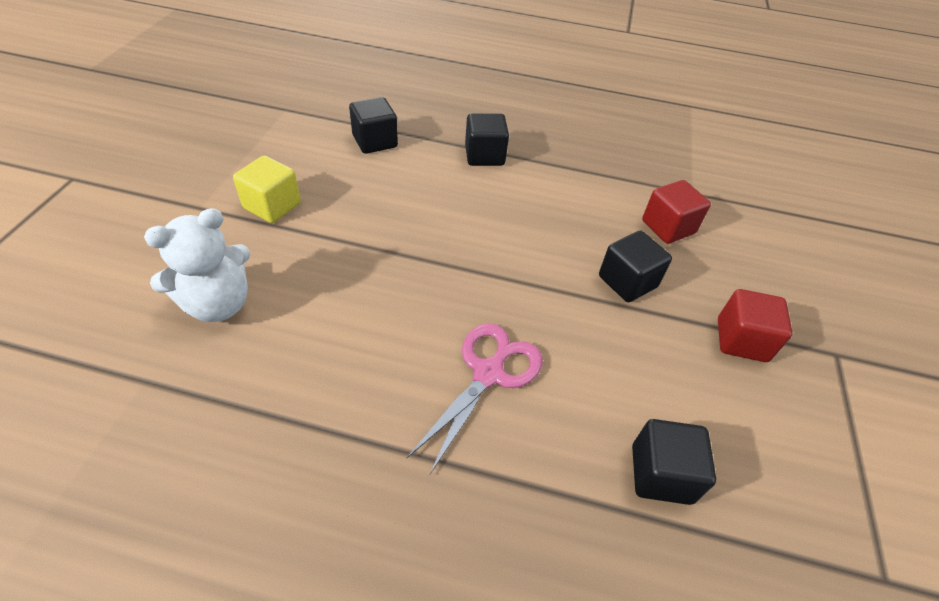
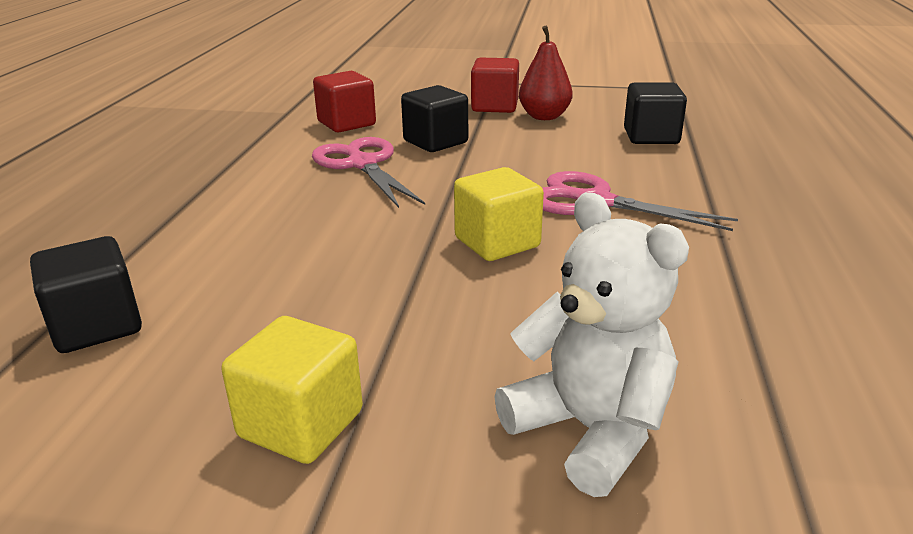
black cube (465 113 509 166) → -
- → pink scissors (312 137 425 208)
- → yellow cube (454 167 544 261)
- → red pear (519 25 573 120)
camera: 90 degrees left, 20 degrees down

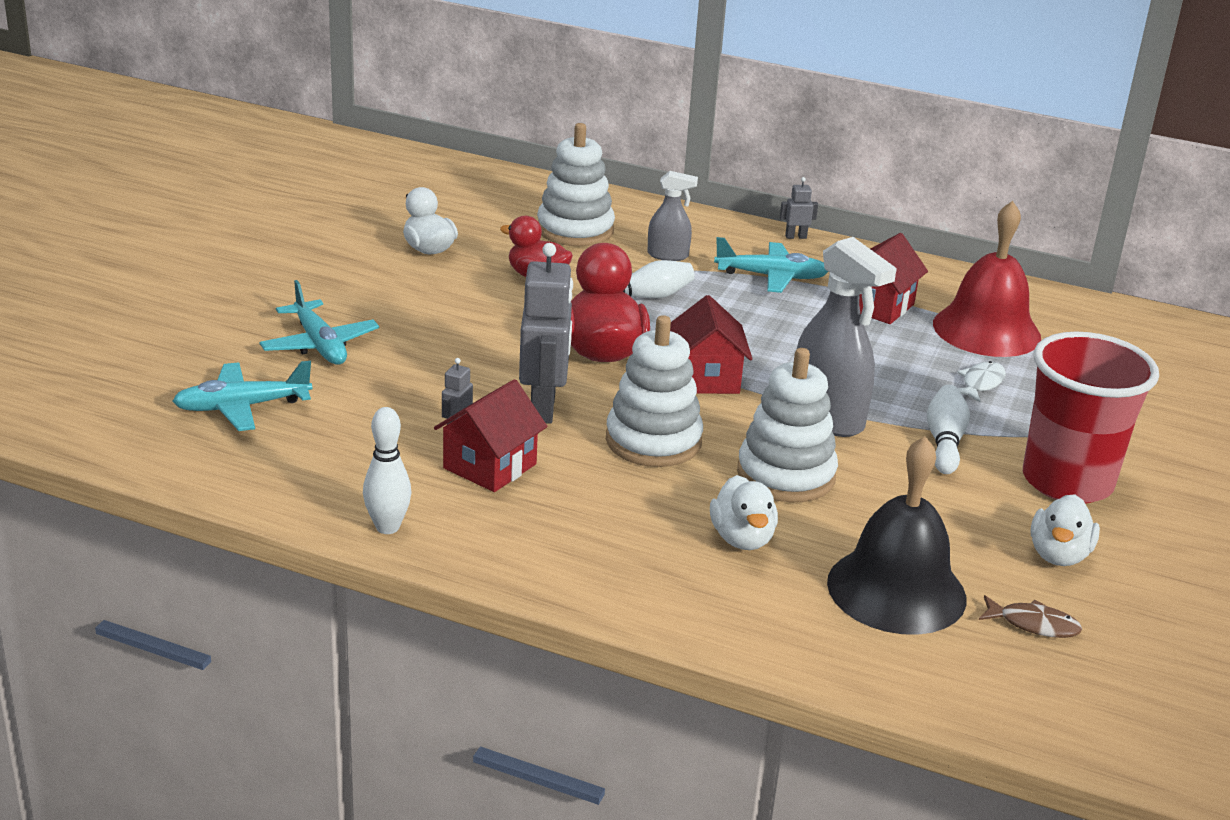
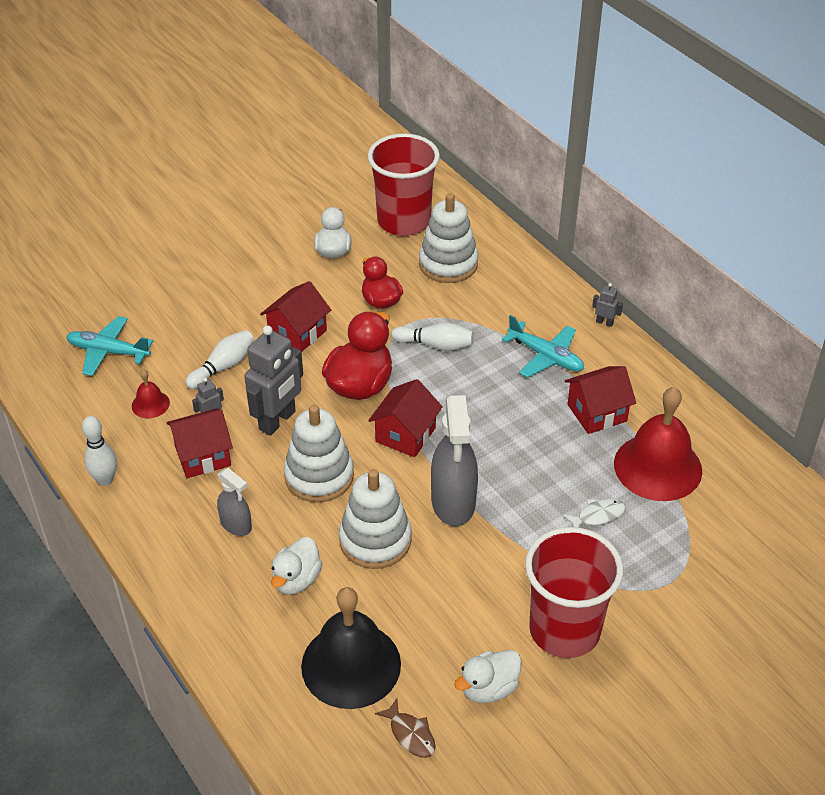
turquoise plane (259 280 379 365) → -
- → red bell (132 370 170 418)
- → red house (260 281 331 352)
- → red cup (367 134 440 236)
grey spray bottle (648 171 698 261) → grey spray bottle (217 468 252 536), relocated
white bowling pin (927 385 970 474) → white bowling pin (185 330 254 389), relocated
camera: 35 degrees right, 15 degrees up

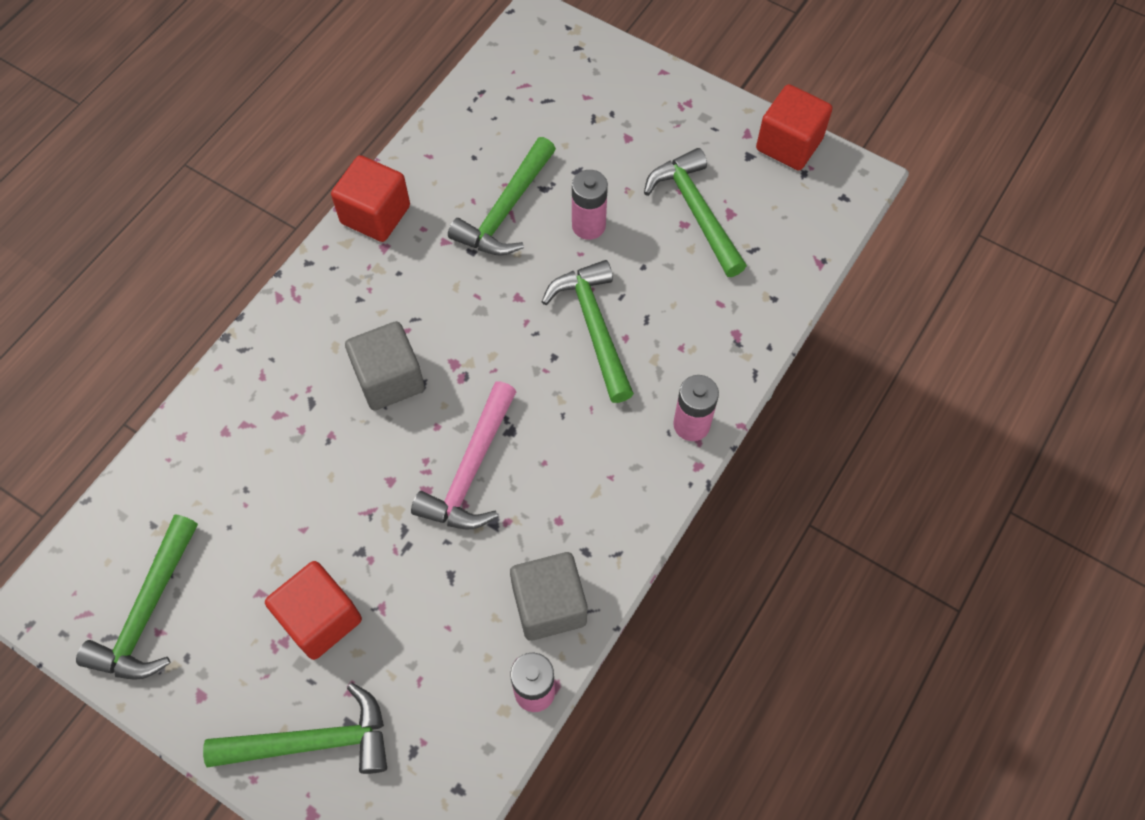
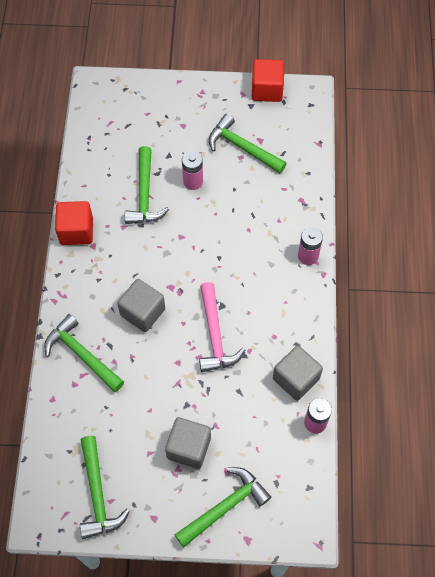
green hammer (542 260 634 403) → green hammer (44 314 124 392), relocated
red cube (265 561 362 660) → grey cube (165 417 211 469)
camera: 30 degrees left, 0 degrees up

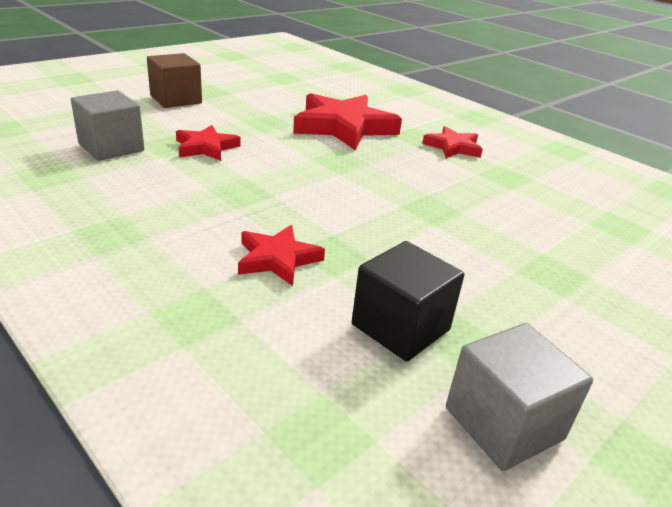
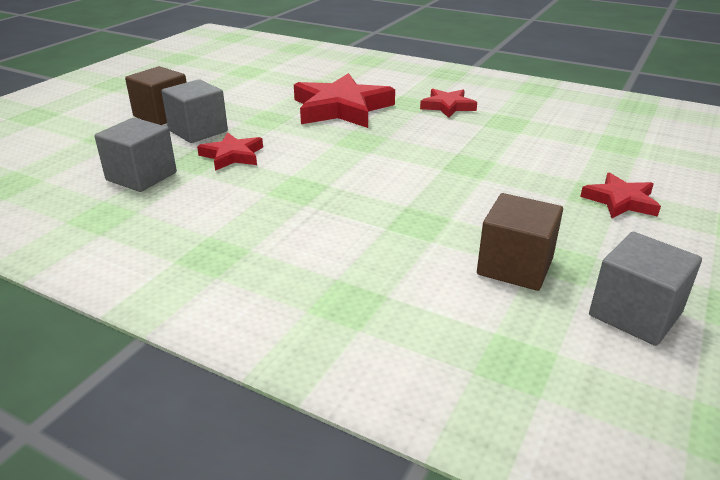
- → grey cube (161 79 228 143)
red star (238 225 325 286) → red star (580 172 661 218), relocated
black cube (352 241 464 362) → brown cube (477 193 563 291)
camera: 15 degrees left, 0 degrees up

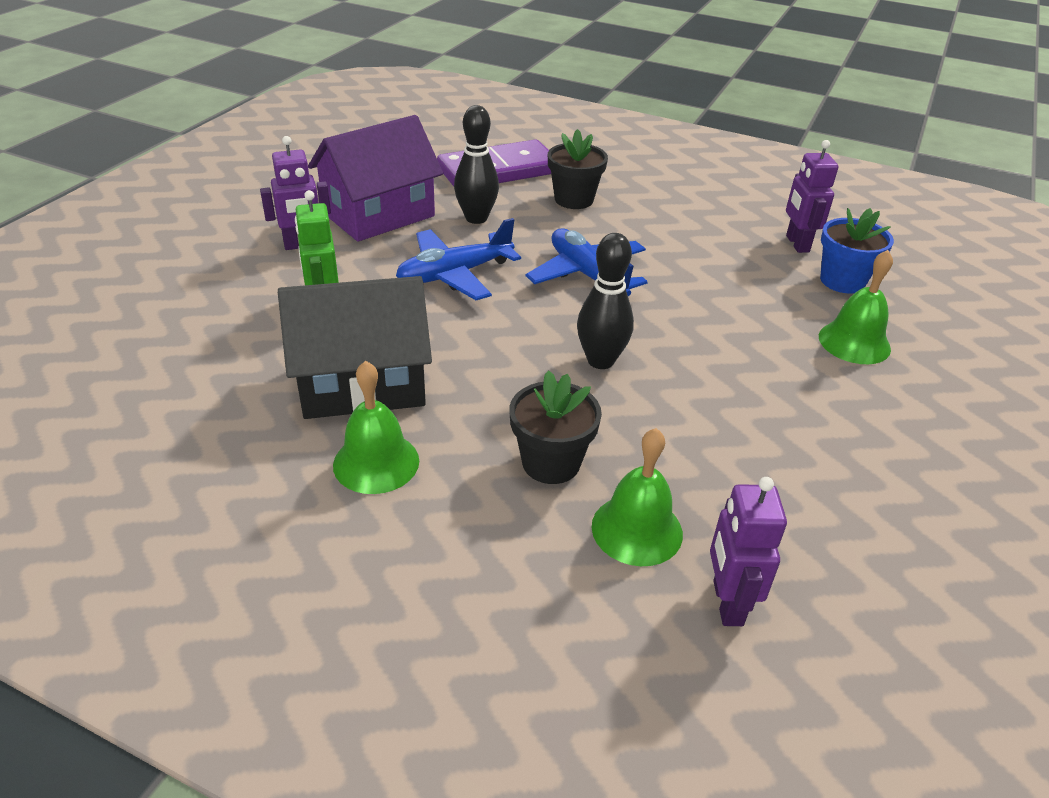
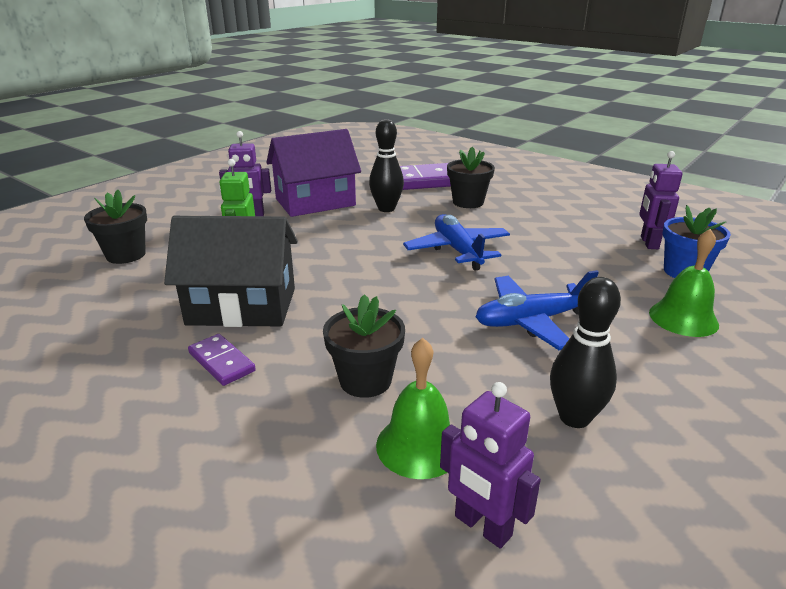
- → black flower pot (84 190 147 264)
blue plane (396 218 521 300) → blue plane (476 270 599 350), relocated
black bowling pin (577 233 634 369) → black bowling pin (550 277 621 428), relocated
green bell (333 361 419 494) → purple domino (188 334 256 386)
purple robot (710 477 787 626) → purple robot (440 382 541 548), 60 degrees counterclockwise
camera: 15 degrees right, 10 degrees down

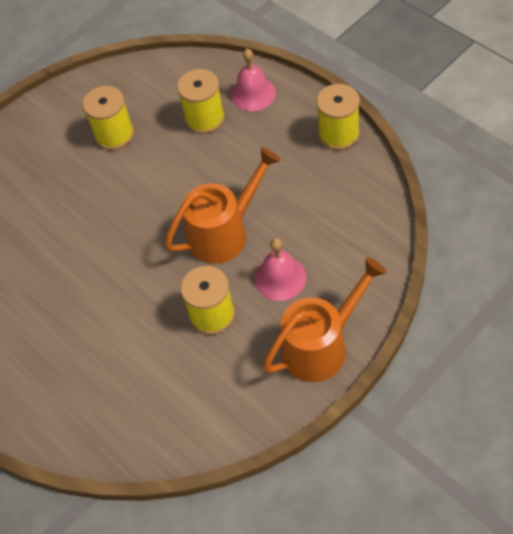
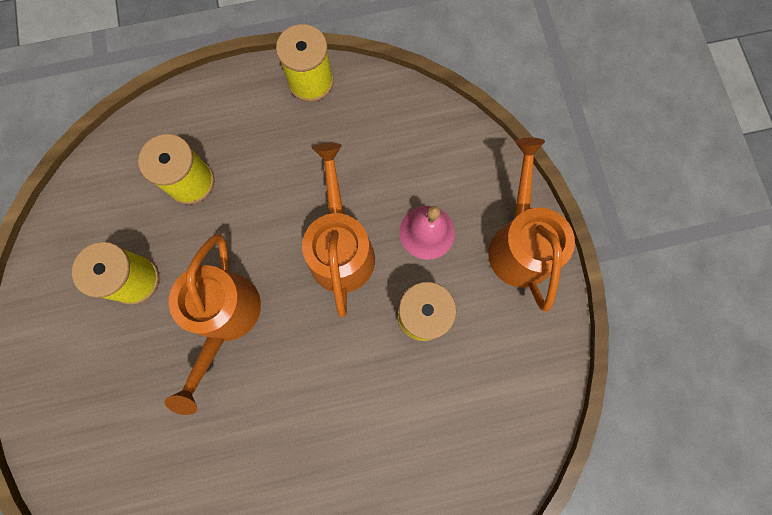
pink bell (231 49 276 111) → -
- → orange watering can (165 234 261 415)
camera: 65 degrees left, 20 degrees up

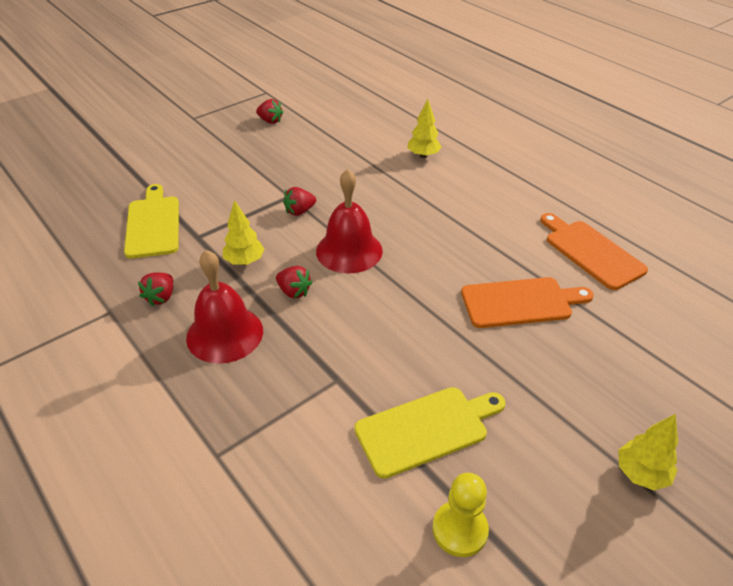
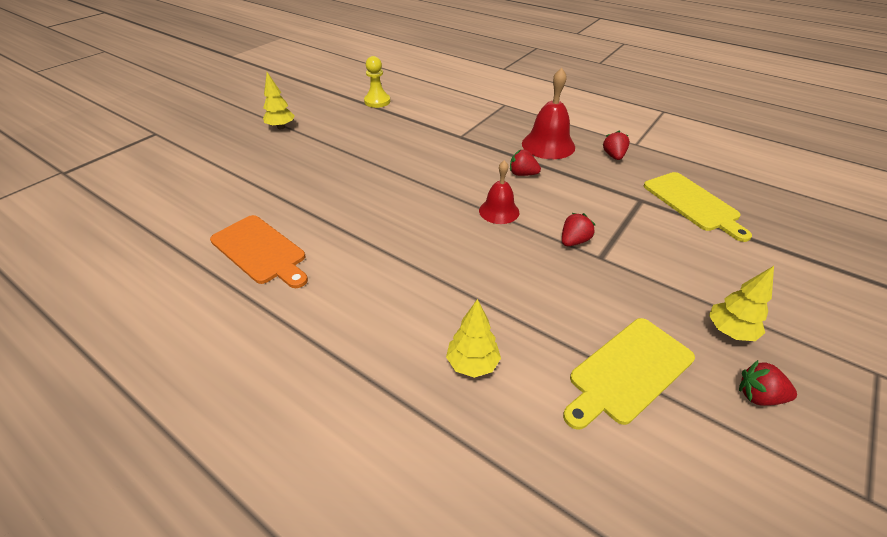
orange cutting board (461 277 594 328) → -
yellow tree (223 200 264 265) → yellow tree (709 266 774 341), relocated
yellow cutting board (354 387 506 479) → yellow cutting board (563 318 695 430), relocated
red bell (316 169 383 273) → red bell (479 160 519 224), x0.64
camera: 165 degrees right, 0 degrees up

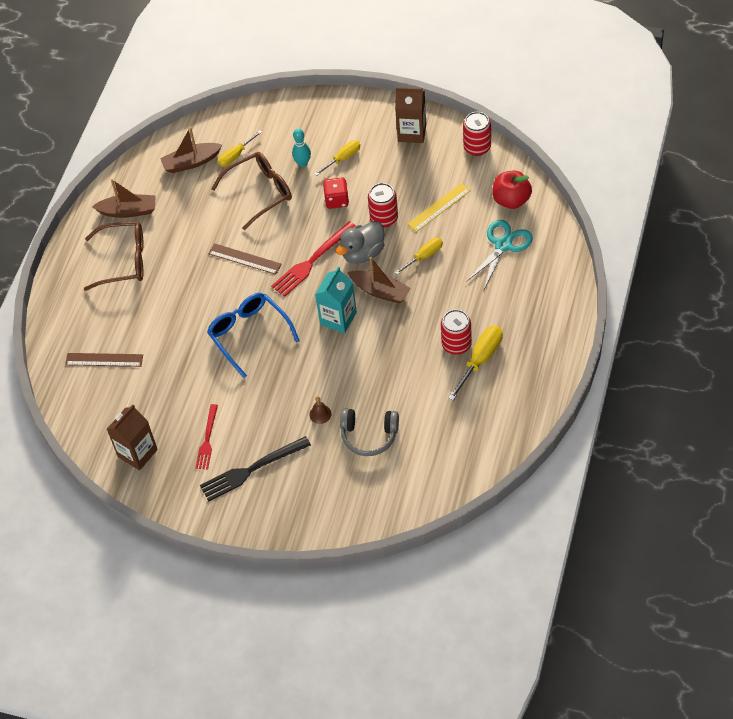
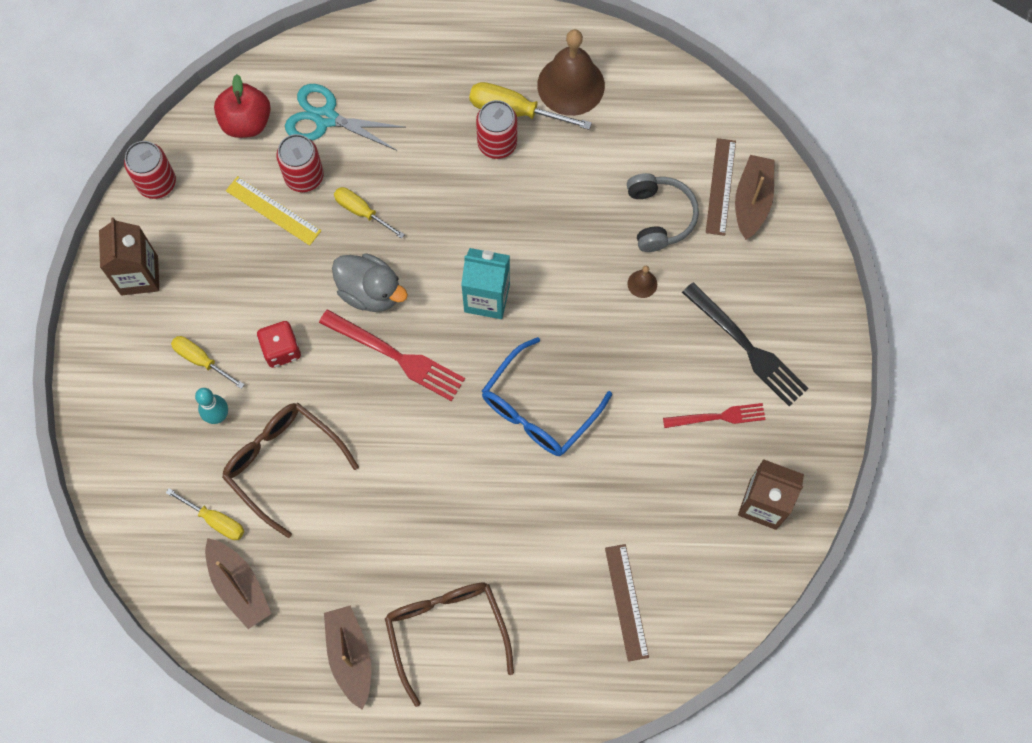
- → brown bell (537 29 605 116)
brown ruler (208 243 281 275) → brown ruler (706 138 736 236), relocated
brown boat (347 257 411 304) → brown boat (735 155 775 240), relocated
red can (368 183 398 227) → red can (276 134 324 192), relocated
camera: 110 degrees left, 15 degrees up

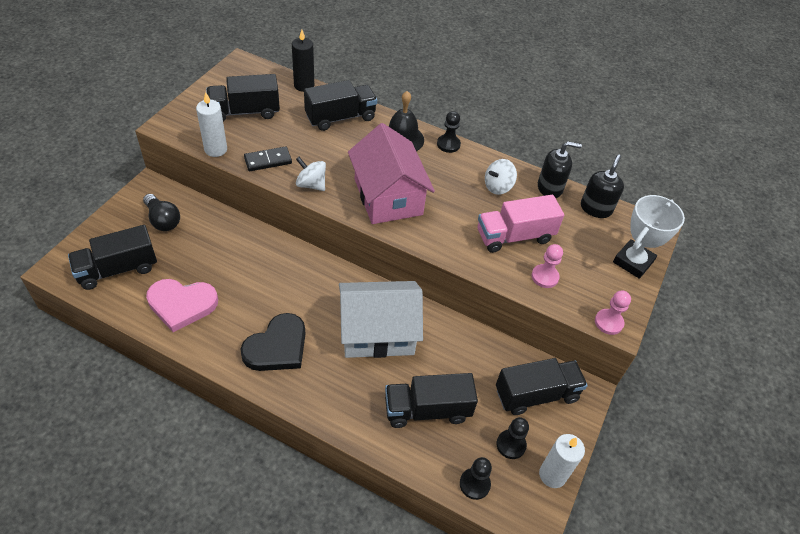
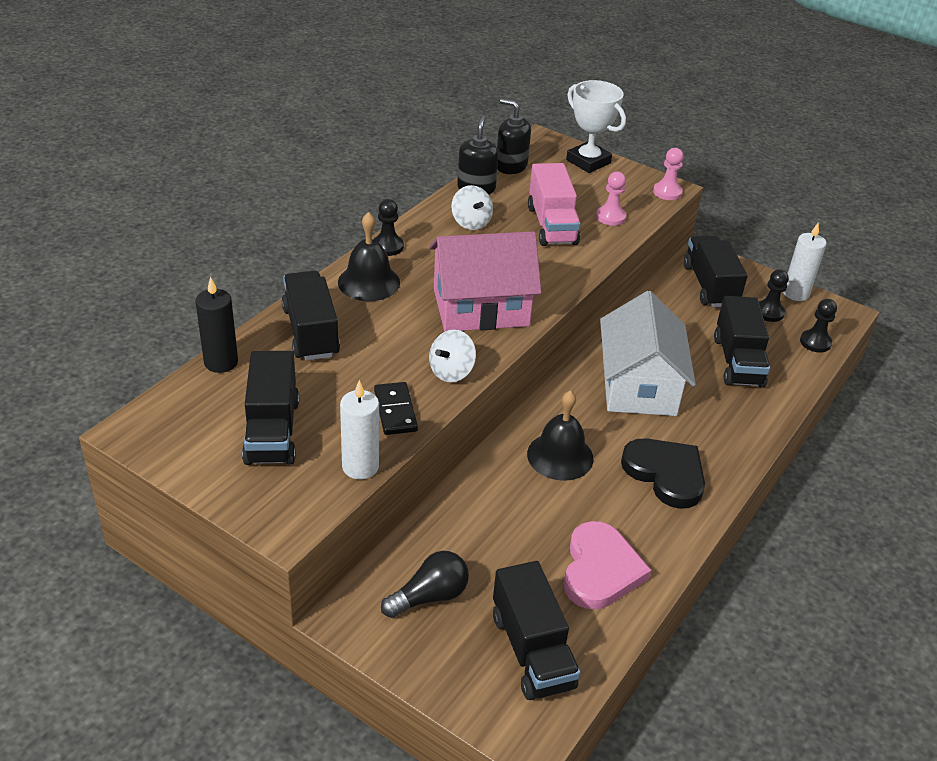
- → black bell (527 390 593 481)
camera: 80 degrees left, 10 degrees down

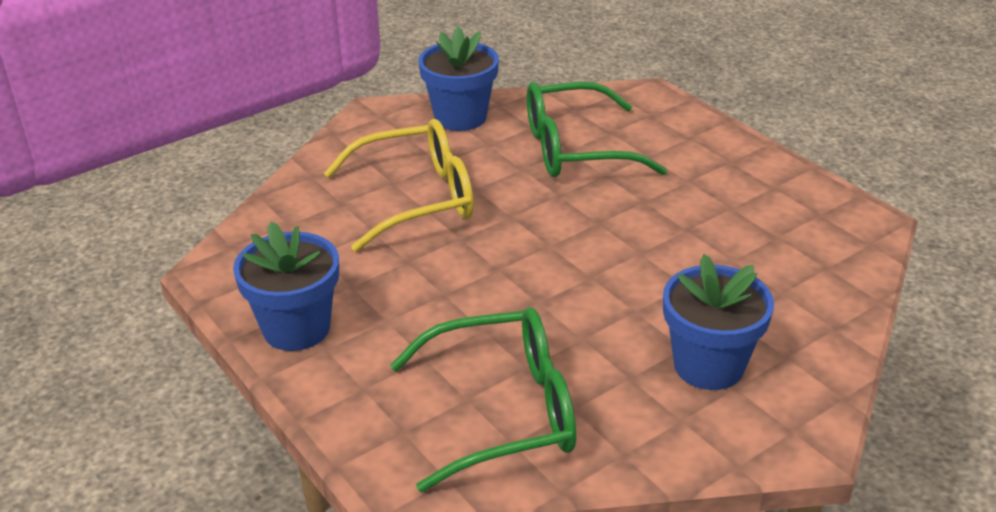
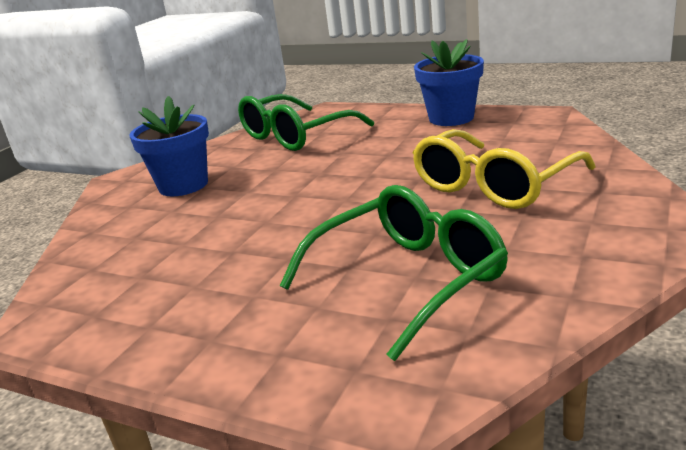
blue flower pot (418 26 499 131) → -
camera: 155 degrees right, 10 degrees down

